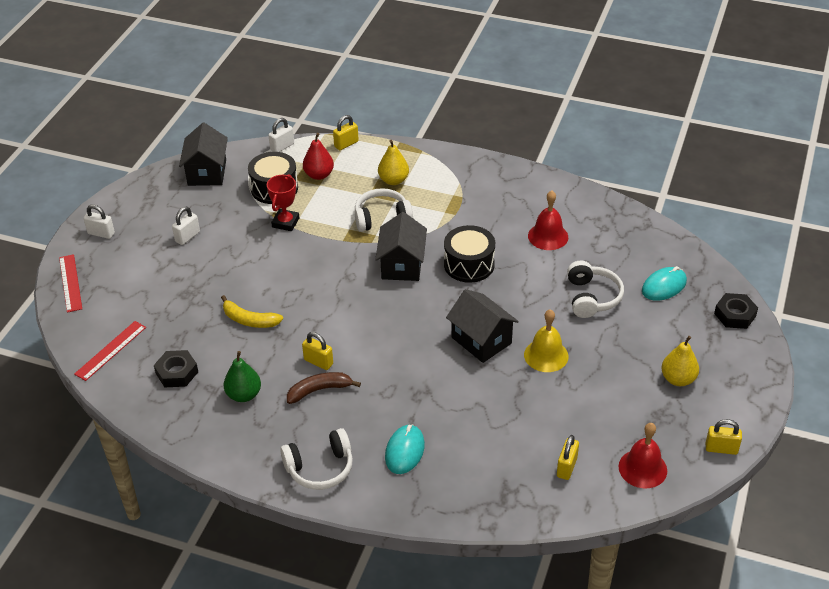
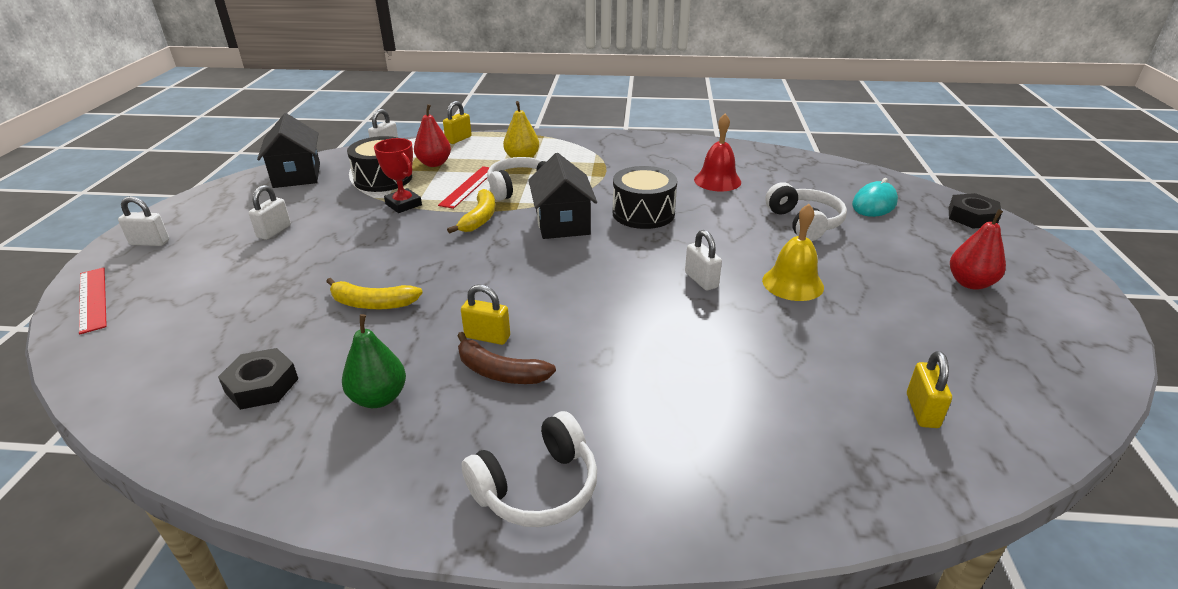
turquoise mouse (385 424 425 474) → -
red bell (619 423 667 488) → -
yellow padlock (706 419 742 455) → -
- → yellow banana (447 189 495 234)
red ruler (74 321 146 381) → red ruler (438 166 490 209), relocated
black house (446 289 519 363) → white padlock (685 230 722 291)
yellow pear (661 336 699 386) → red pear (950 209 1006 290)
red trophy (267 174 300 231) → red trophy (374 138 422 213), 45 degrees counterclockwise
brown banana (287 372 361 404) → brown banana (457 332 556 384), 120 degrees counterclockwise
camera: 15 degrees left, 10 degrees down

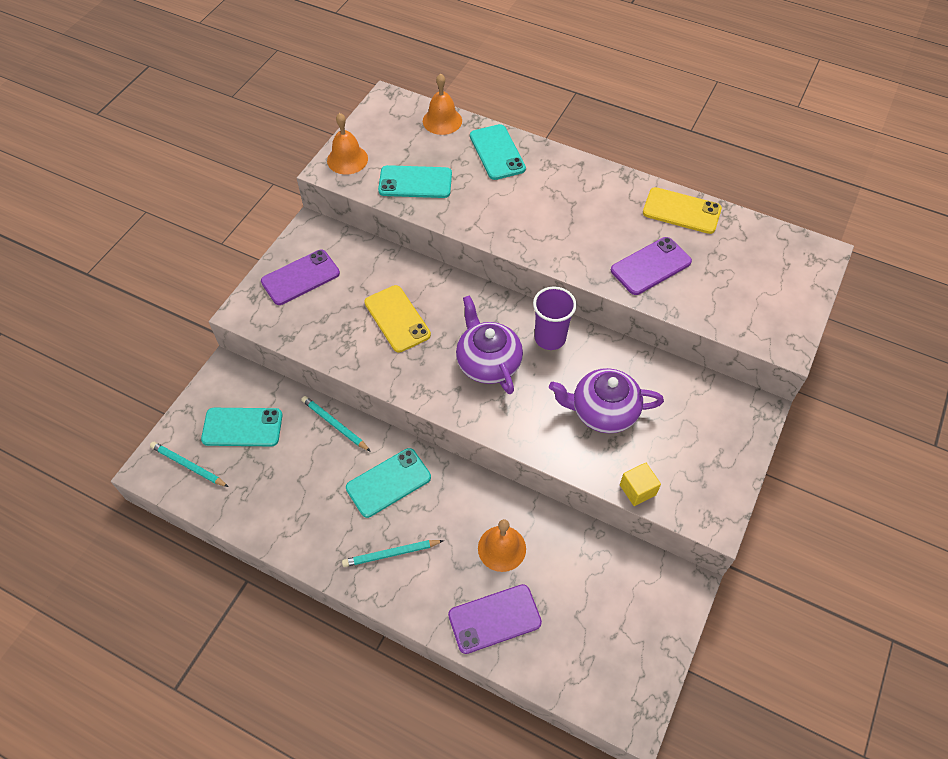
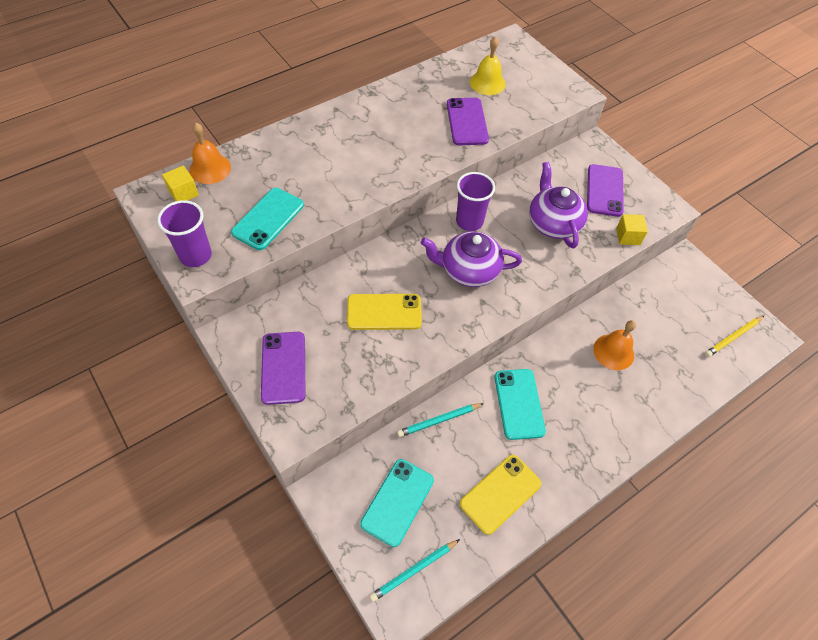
turquoise pencil (342 540 444 567) → -
turquoise phone (470 124 526 180) → -
- → yellow cube (162 166 199 201)
- → yellow bell (470 36 506 95)
- → yellow pencil (705 316 764 357)
purple phone (448 584 542 654) → purple phone (587 164 624 217), relocated
yellow phone (643 187 722 234) → yellow phone (460 455 541 535), relocated
orange bell (327 113 368 175) → purple cup (157 200 212 267)
purple teapot (549 368 664 433) → purple teapot (529 162 588 248), 135 degrees clockwise
camera: 65 degrees left, 0 degrees up

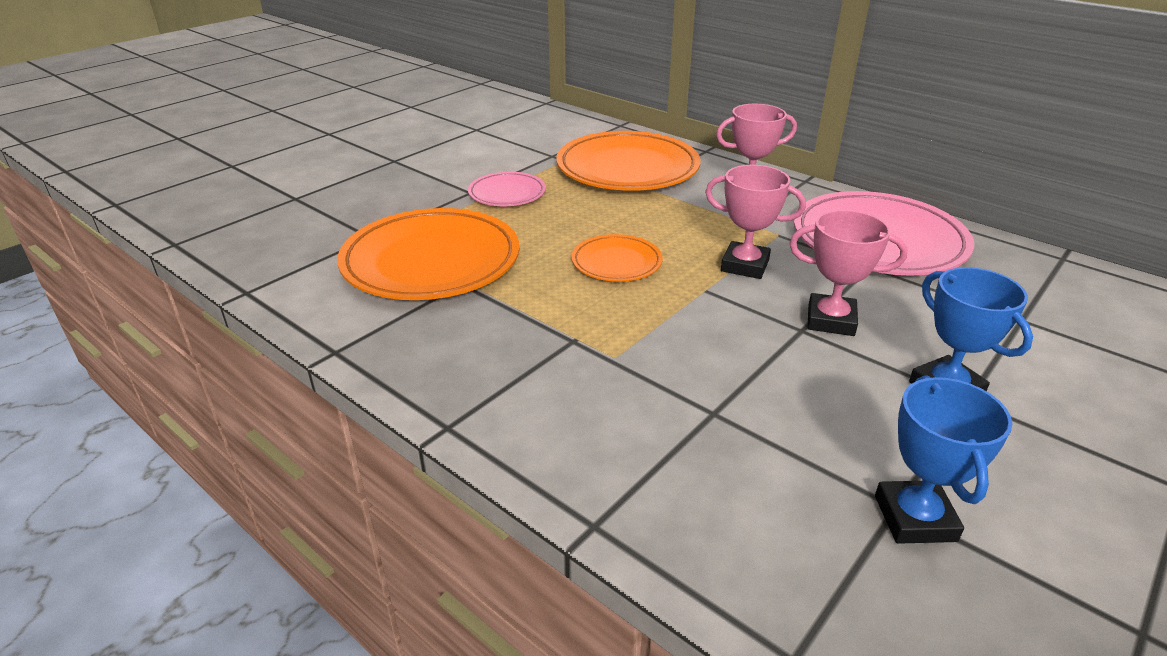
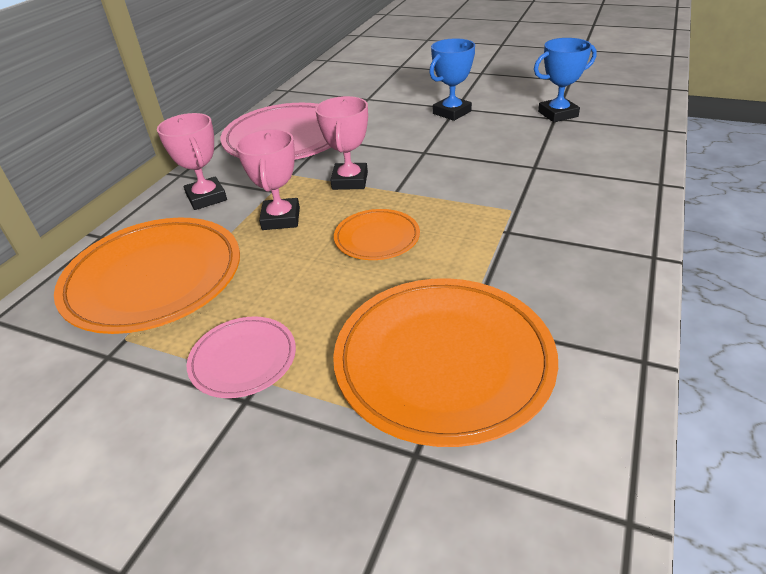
pink trophy (789 210 907 336) → pink trophy (236 129 300 230), relocated
camera: 105 degrees left, 5 degrees up

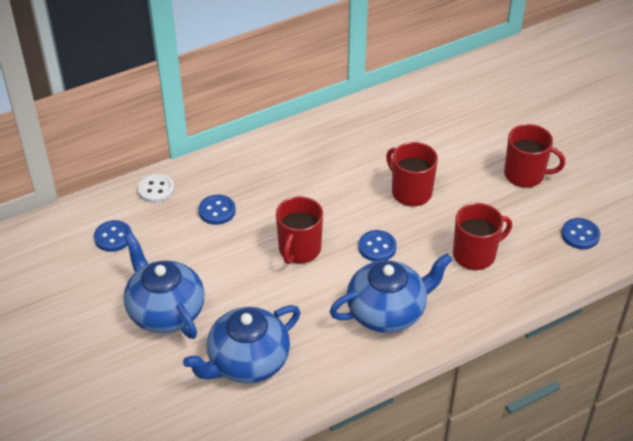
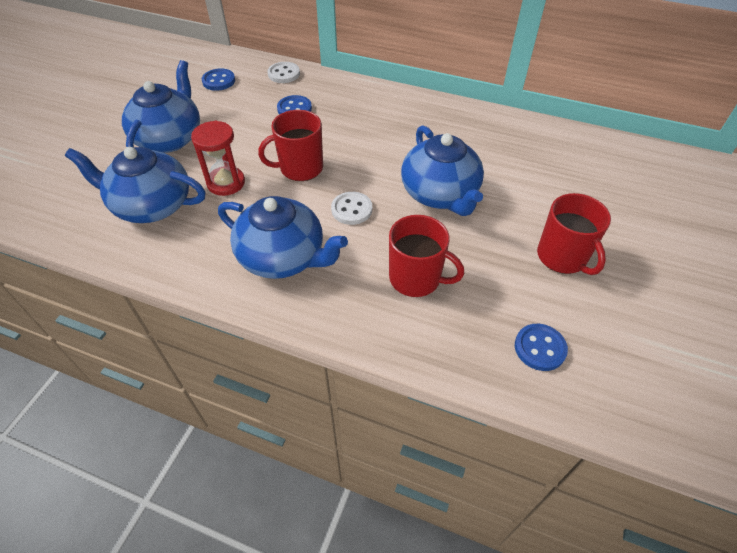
- → red hourglass (191 121 245 196)
red mug (386 142 438 206) → blue teapot (401 125 484 216)
blue button (358 230 397 262) → white button (331 192 372 225)
camera: 50 degrees right, 5 degrees up

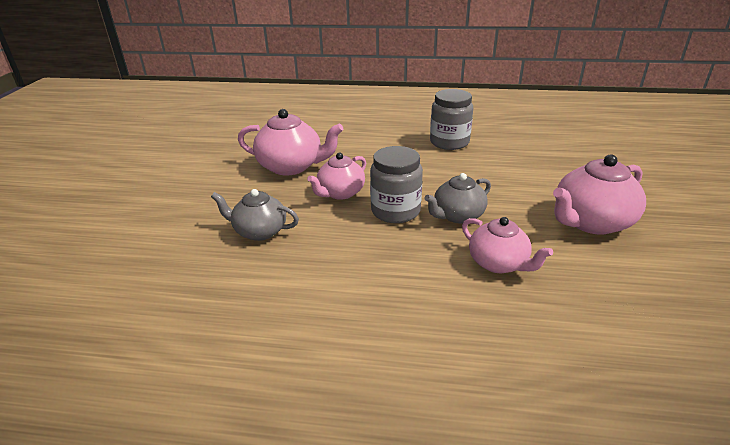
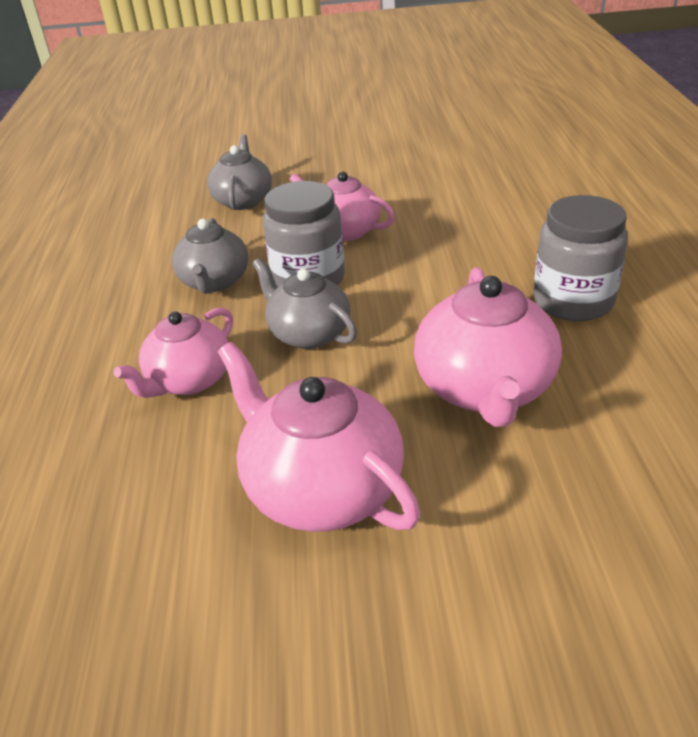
- → grey teapot (172 218 248 294)
pink teapot (238 109 344 176) → pink teapot (414 267 562 427), relocated
camera: 80 degrees right, 5 degrees up

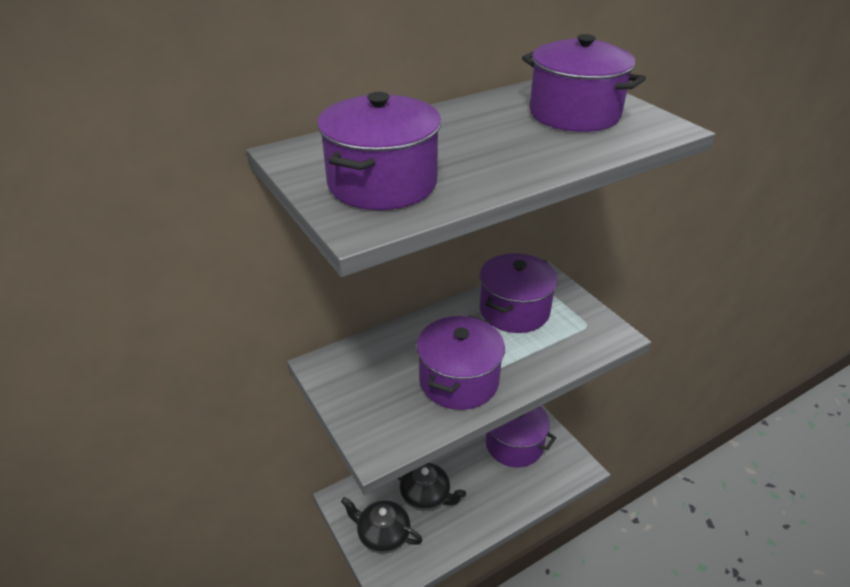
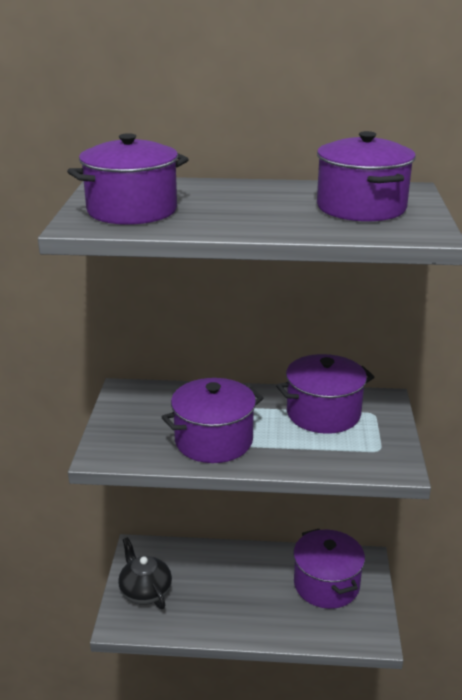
black teapot (397 463 466 511) → -
camera: 35 degrees right, 10 degrees down

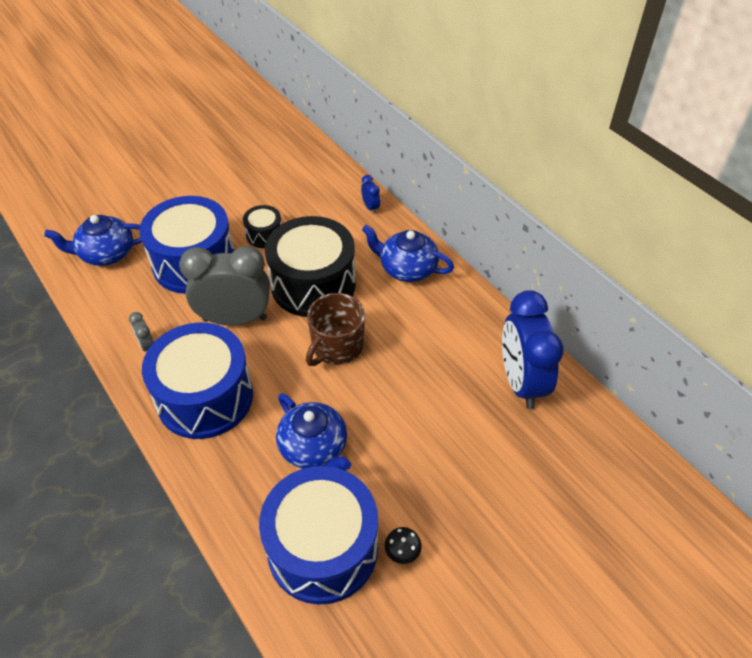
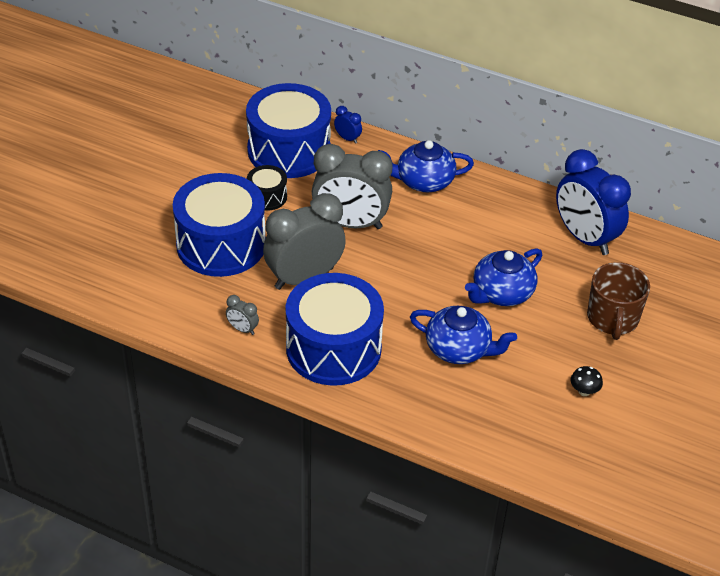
blue teapot (44 215 142 266) → blue teapot (465 248 542 306), relocated
blue drum (259 466 378 605) → blue drum (246 83 331 178), relocated
brown mug (306 293 365 366) → brown mug (587 262 650 340), relocated
black drum (265 216 356 317) → grey clock (312 144 392 229)
camera: 30 degrees left, 5 degrees down

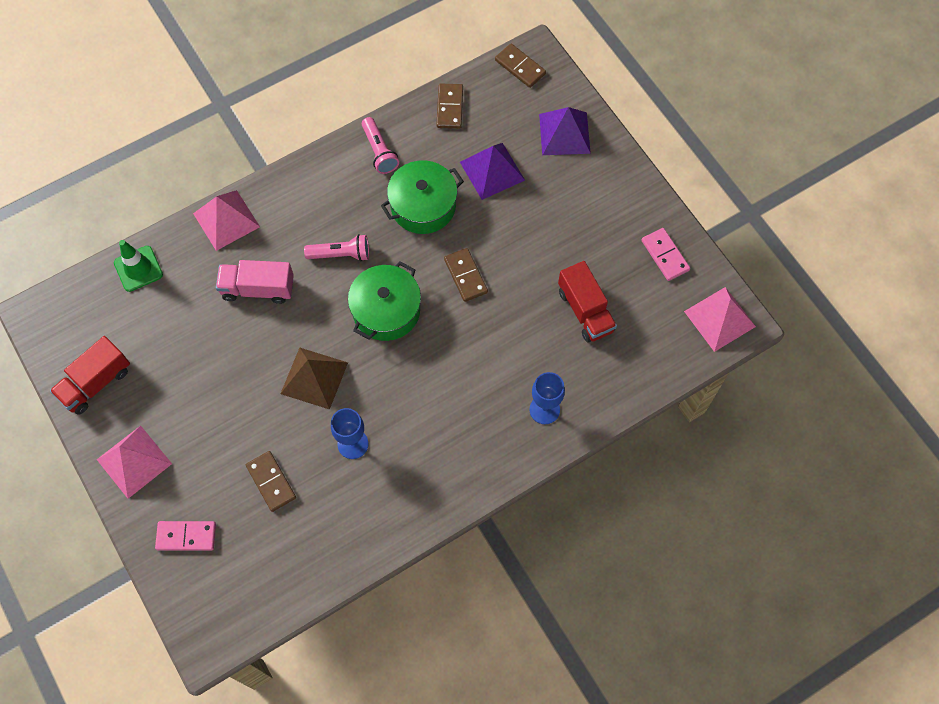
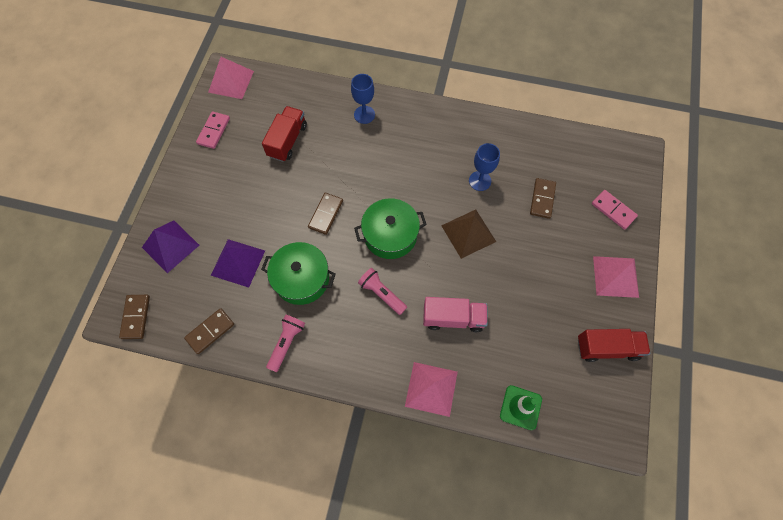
pink truck (216 260 294 304) → pink truck (423 297 488 332), 45 degrees counterclockwise
camera: 135 degrees left, 0 degrees up

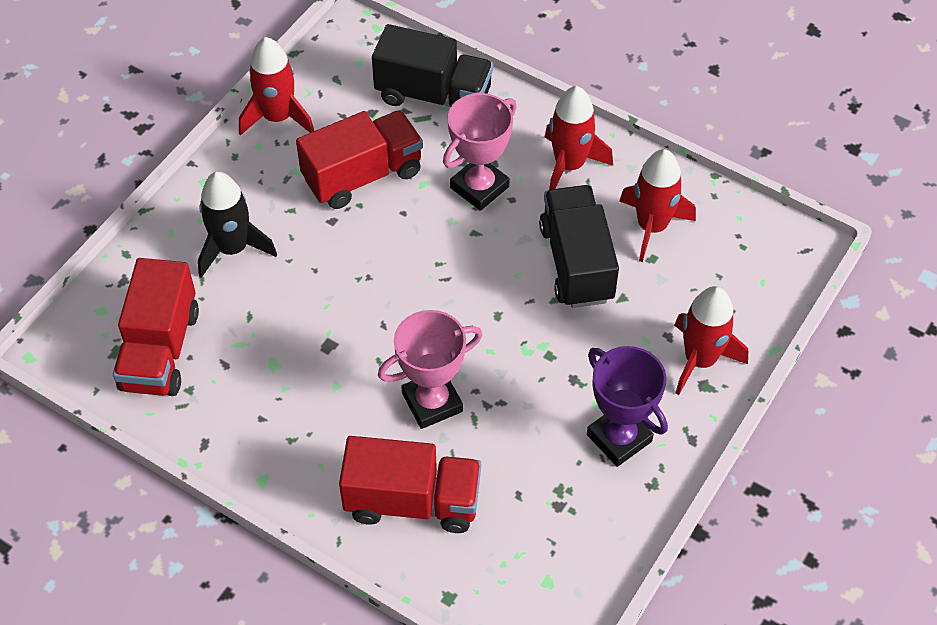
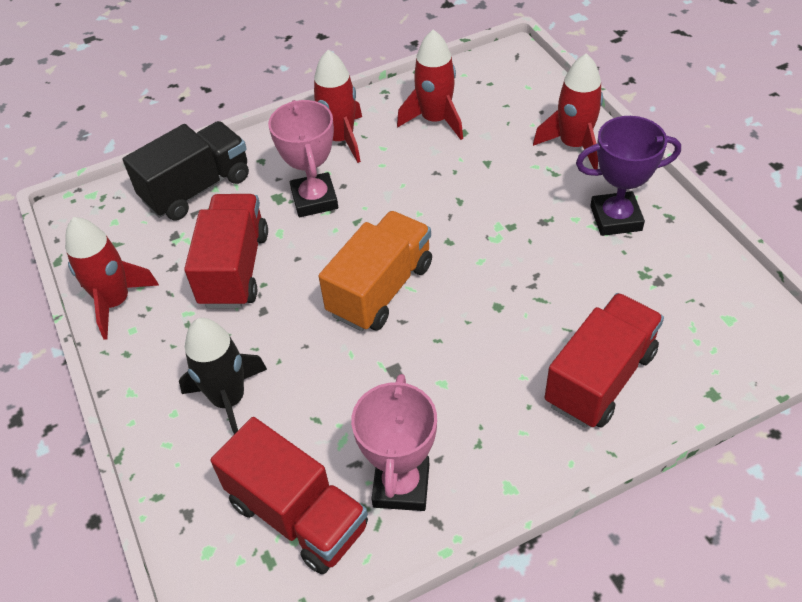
black truck (539 185 619 308) → -
- → orange truck (319 211 432 331)
pink trophy (378 310 482 429) → pink trophy (351 374 437 511), relocated
camera: 55 degrees left, 5 degrees down

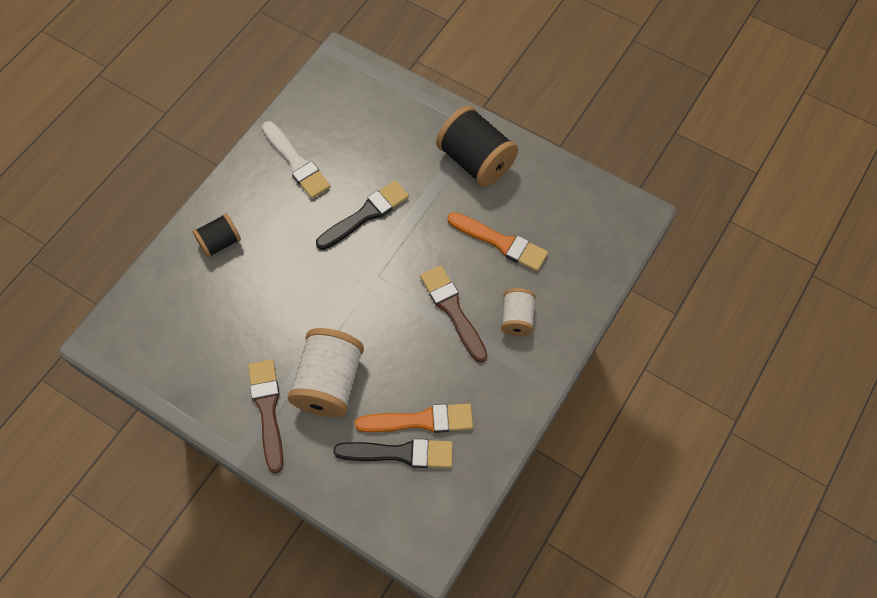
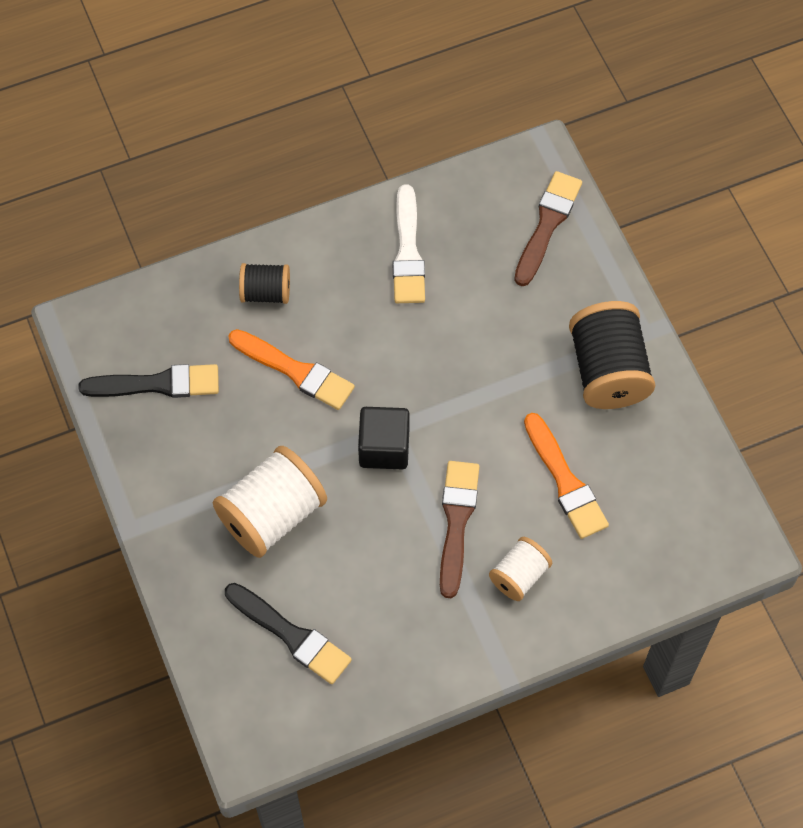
- → black cube (358 407 410 469)
brown brush (248 360 283 473) → brown brush (514 171 582 286), relocated
black brush (316 180 409 250) → black brush (79 364 219 398), relocated
orange brush (355 404 473 433) → orange brush (228 329 355 410), relocated
camera: 35 degrees right, 0 degrees up

